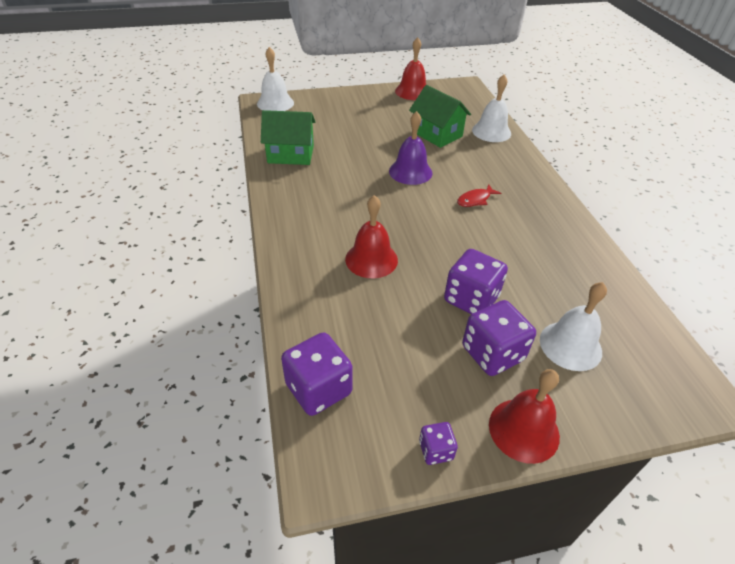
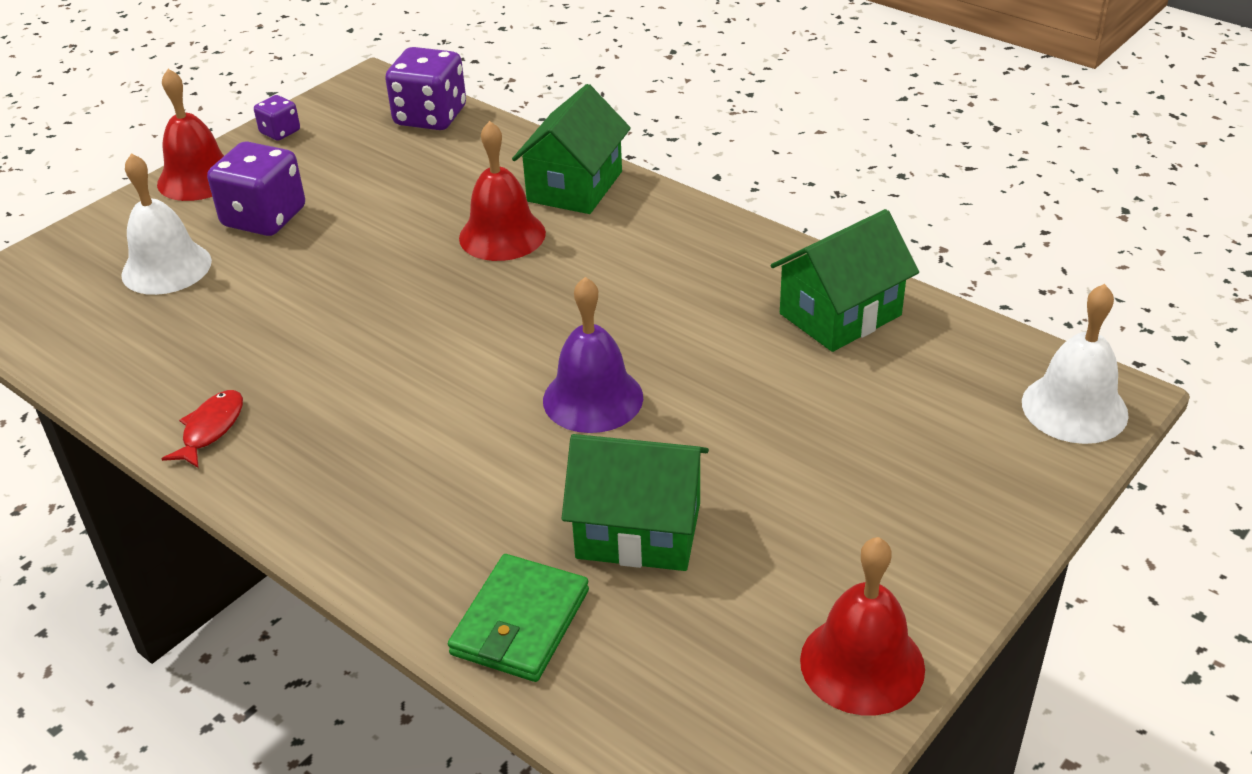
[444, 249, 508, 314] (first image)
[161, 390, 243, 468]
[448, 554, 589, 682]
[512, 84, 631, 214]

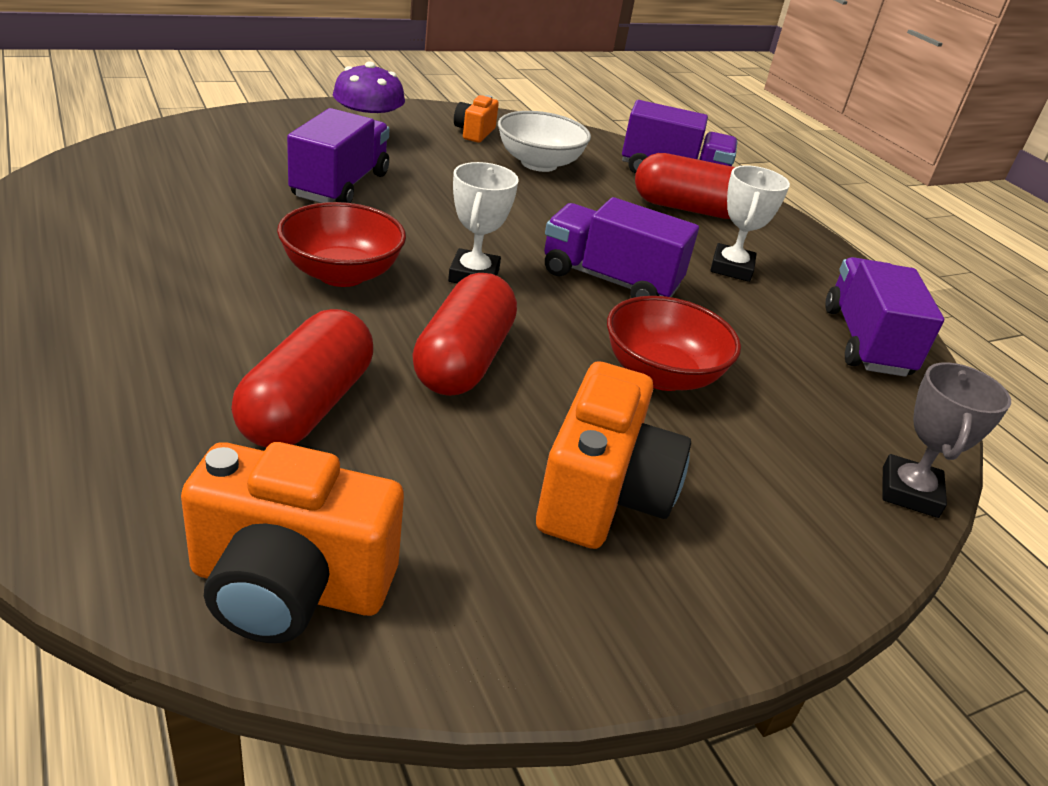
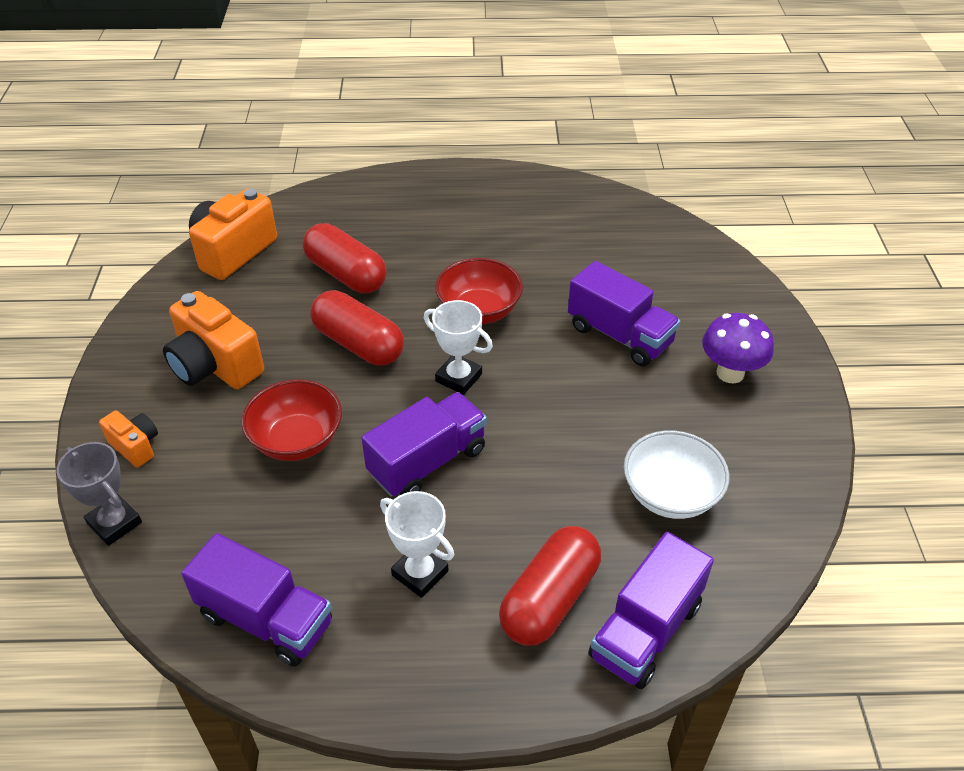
[99, 410, 158, 467]

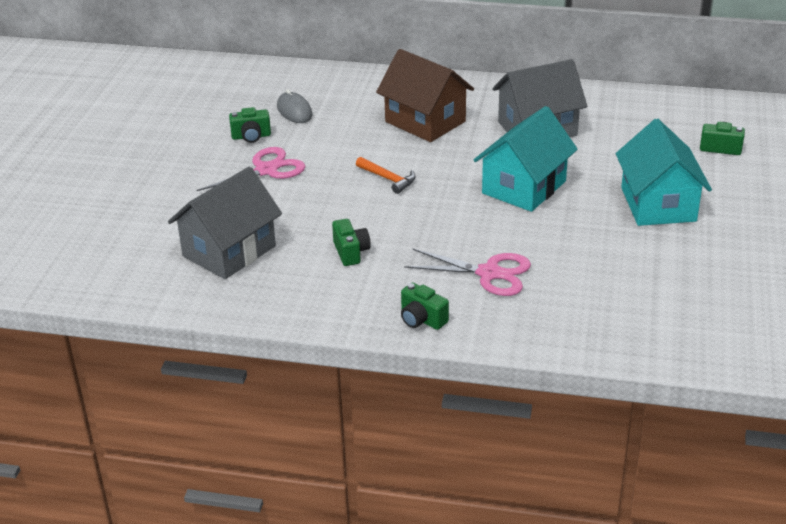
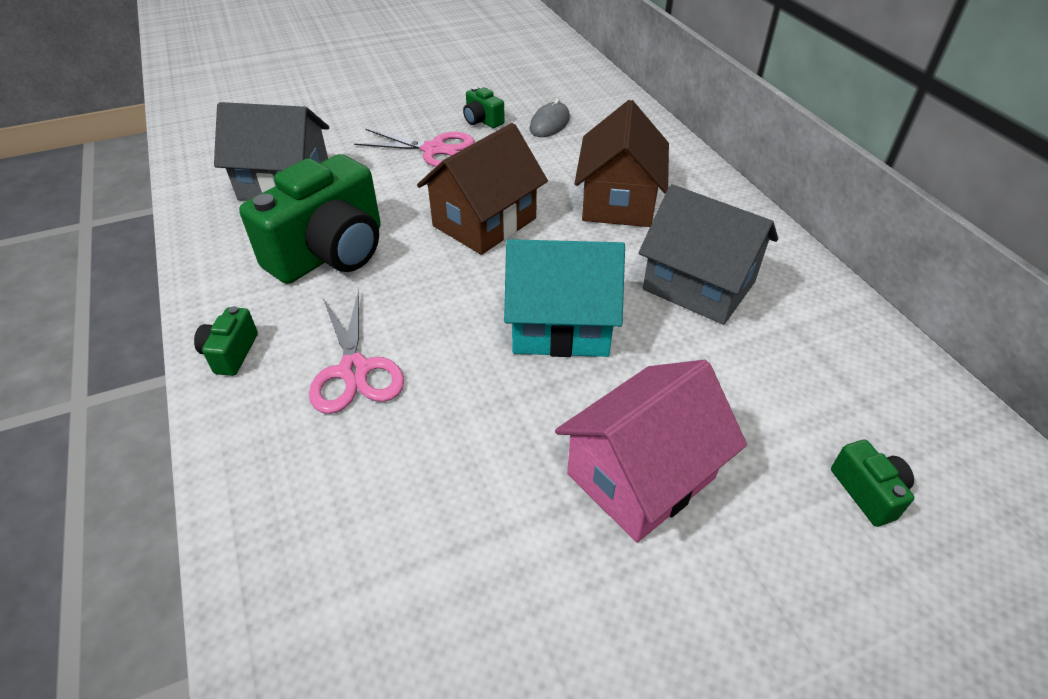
[239, 154, 381, 284]
[417, 123, 548, 255]
[555, 360, 747, 543]

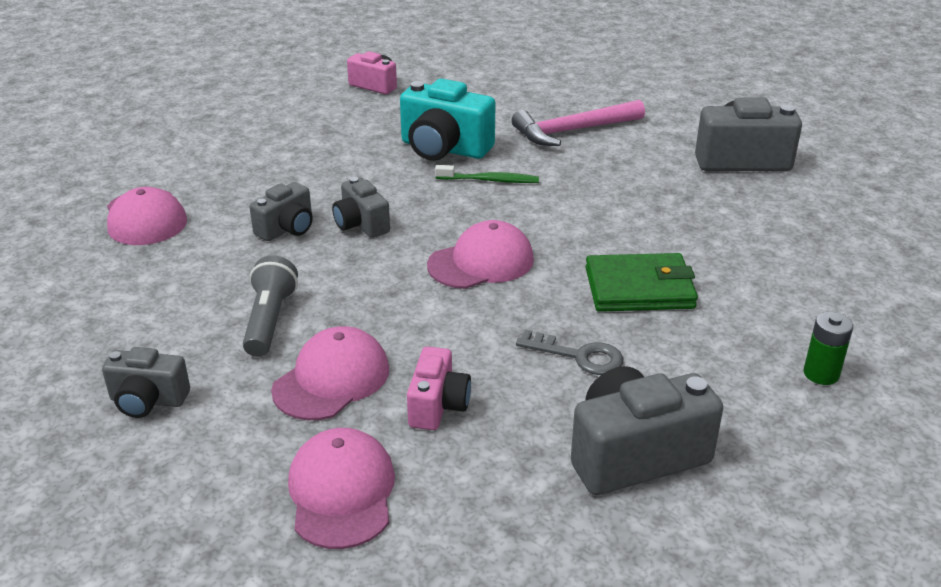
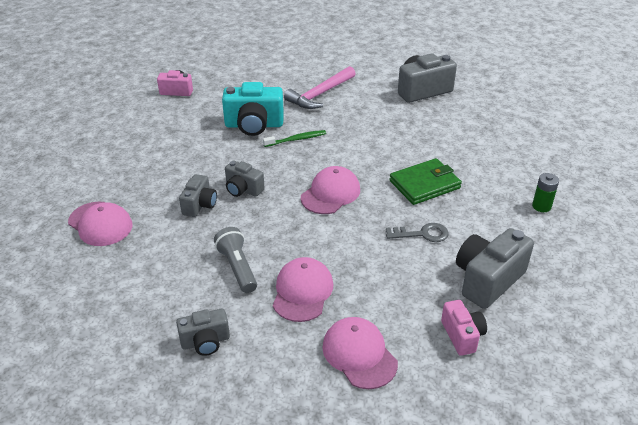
[441, 300, 487, 356]

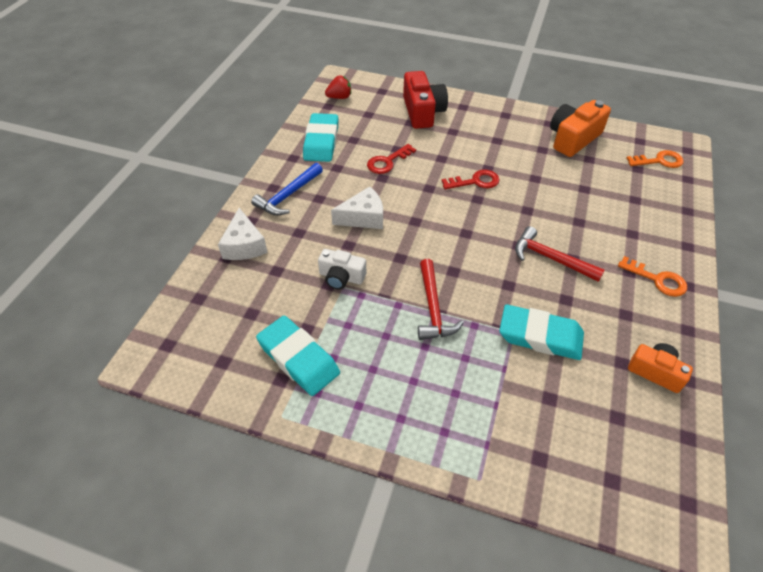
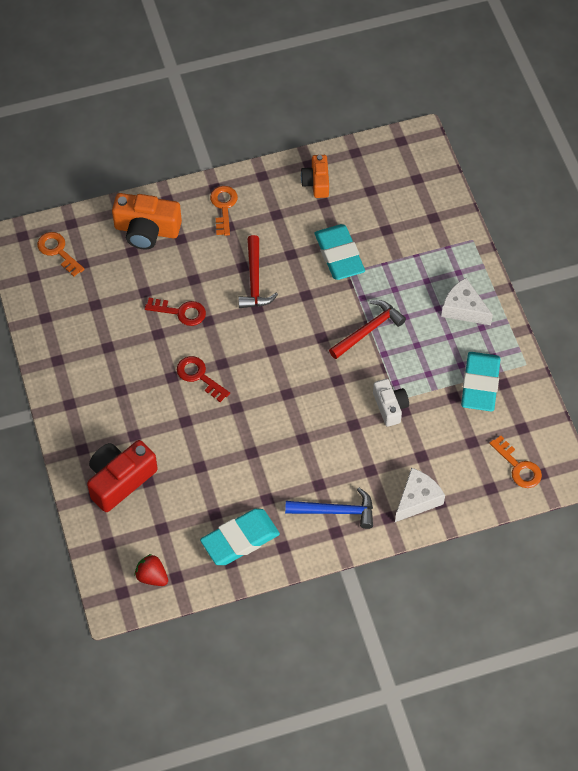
[441, 278, 493, 325]
[145, 298, 206, 326]
[112, 193, 182, 250]
[489, 435, 542, 488]

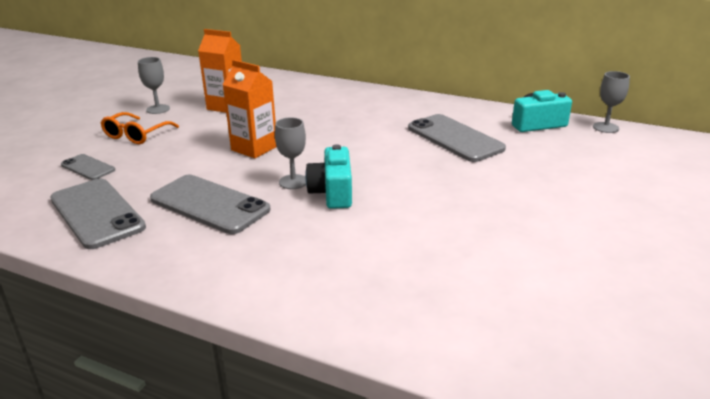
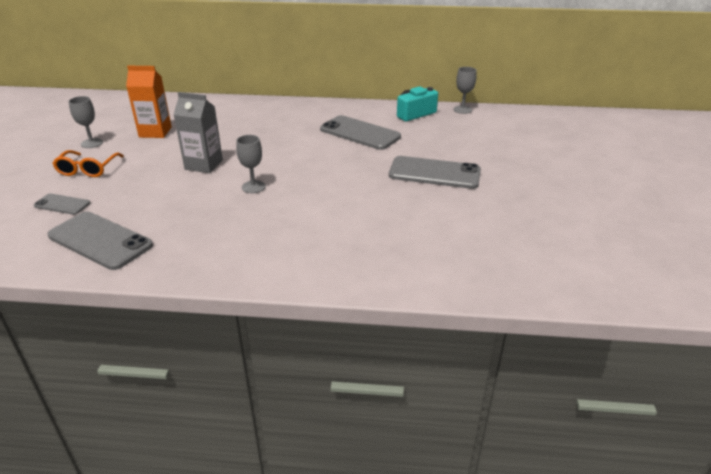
[389, 156, 481, 189]
[173, 92, 223, 173]
[305, 144, 352, 209] (first image)

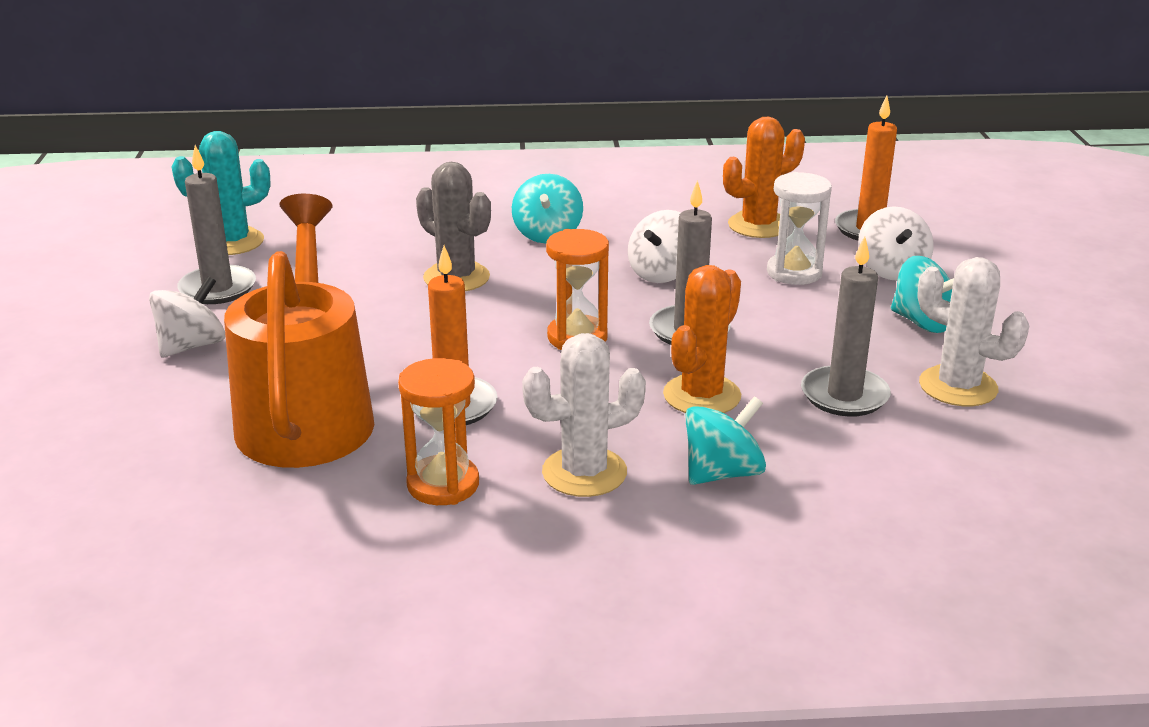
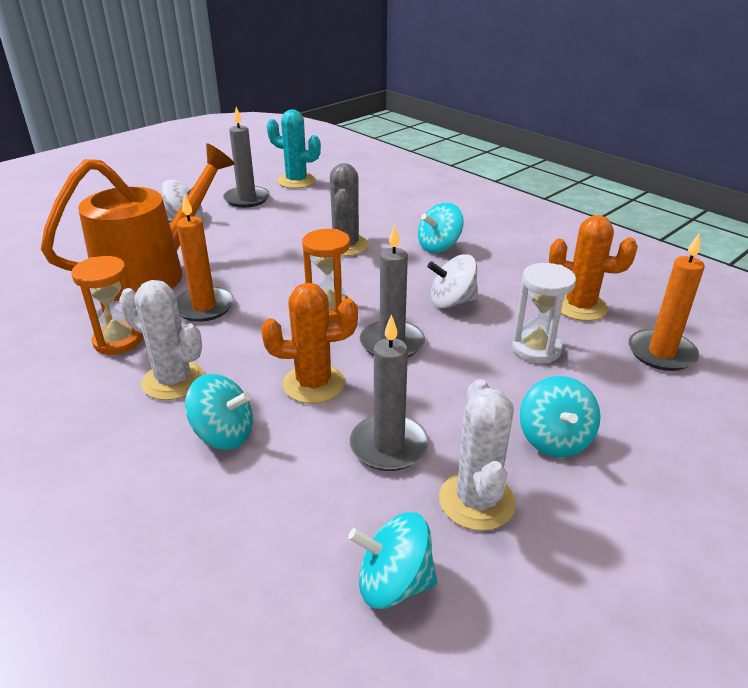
[858, 206, 934, 281] (first image)
[348, 512, 438, 609]

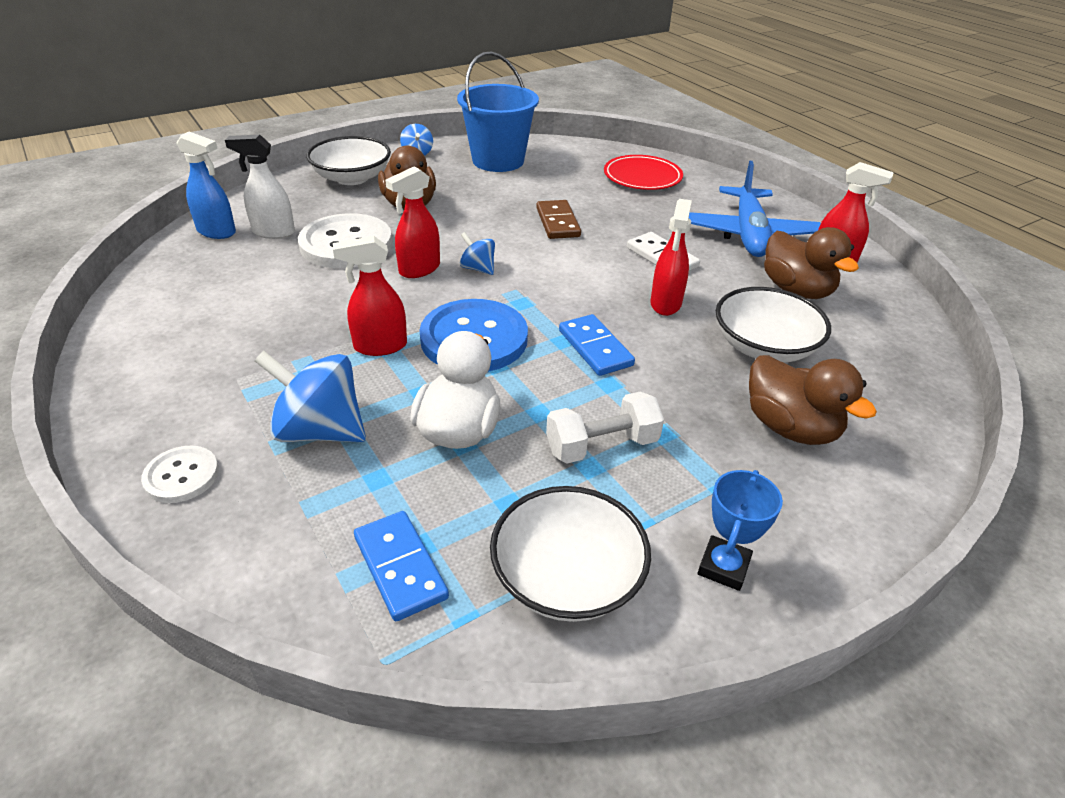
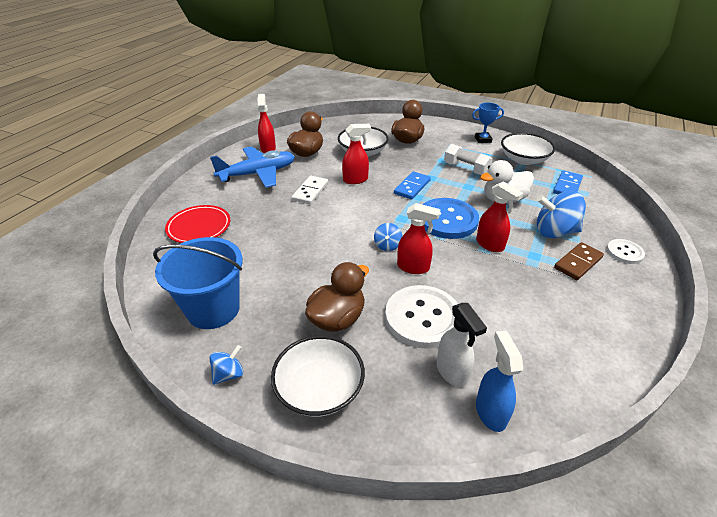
[537, 191, 586, 238]
[554, 242, 604, 280]

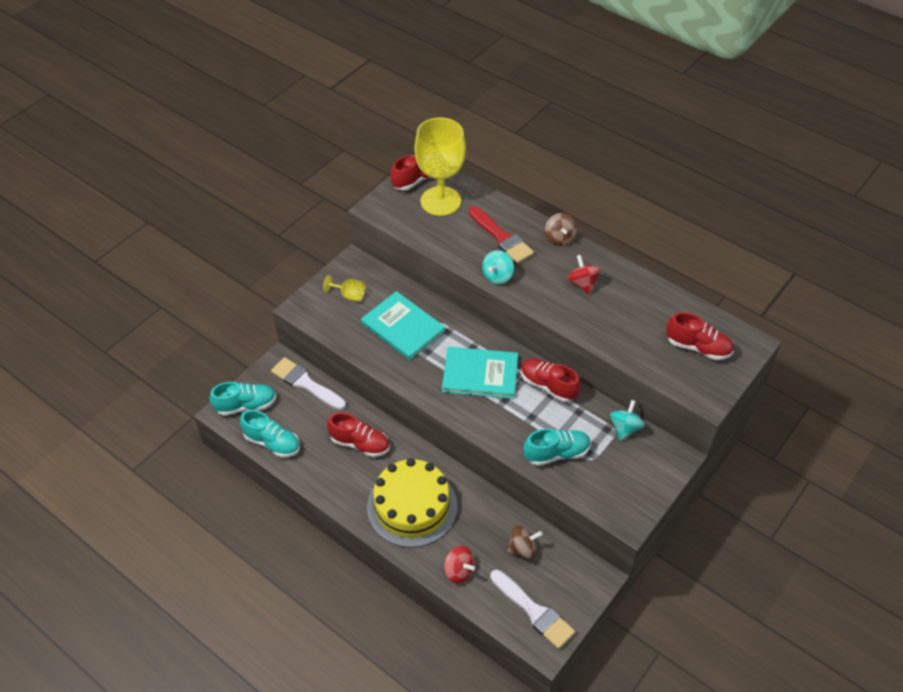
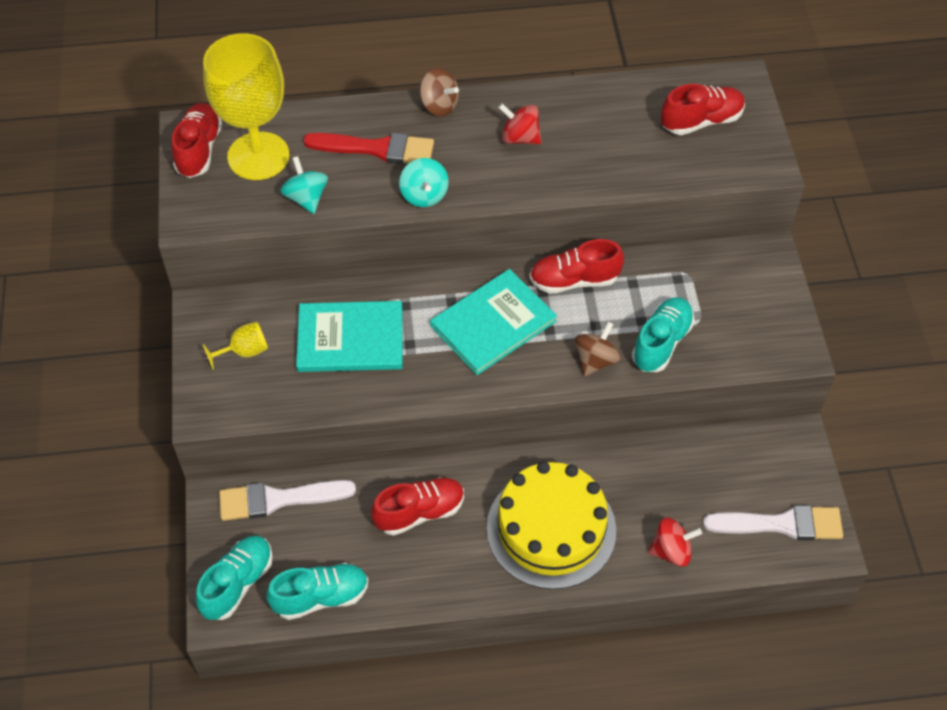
[575, 322, 621, 376]
[280, 156, 328, 214]

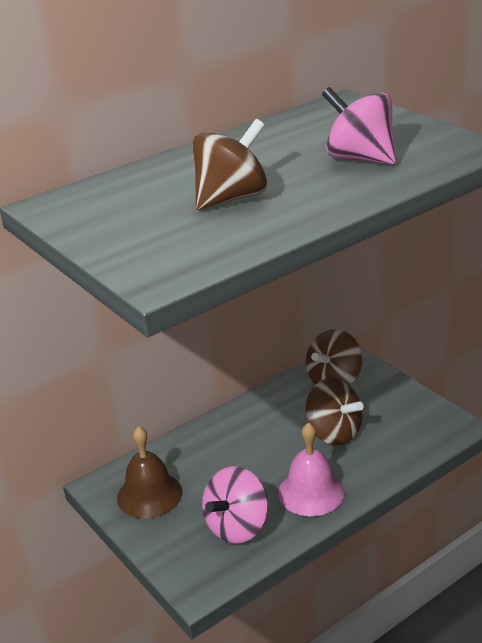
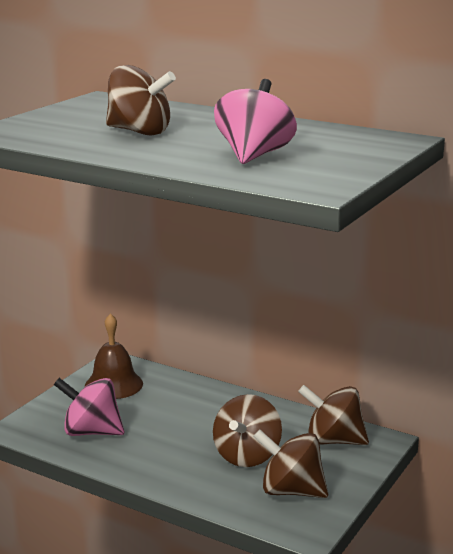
[278, 422, 345, 516] (first image)
[253, 429, 328, 498]

